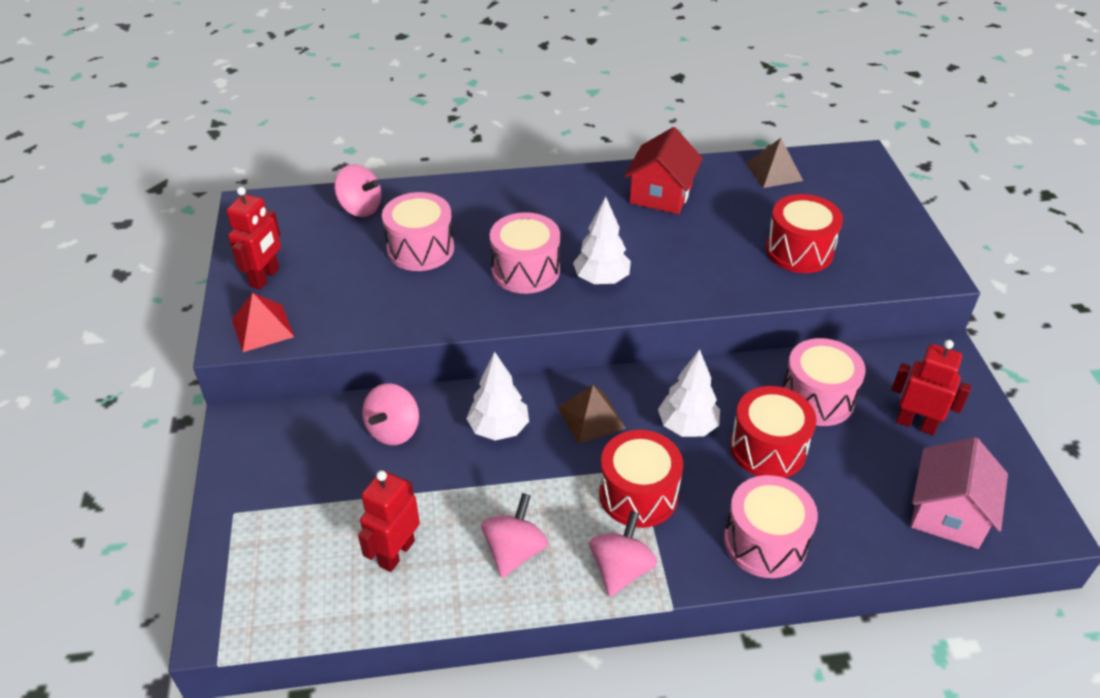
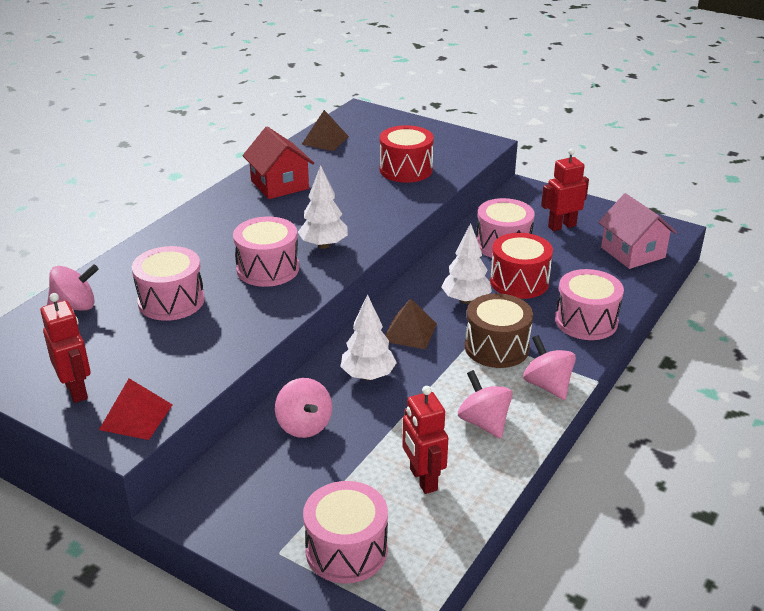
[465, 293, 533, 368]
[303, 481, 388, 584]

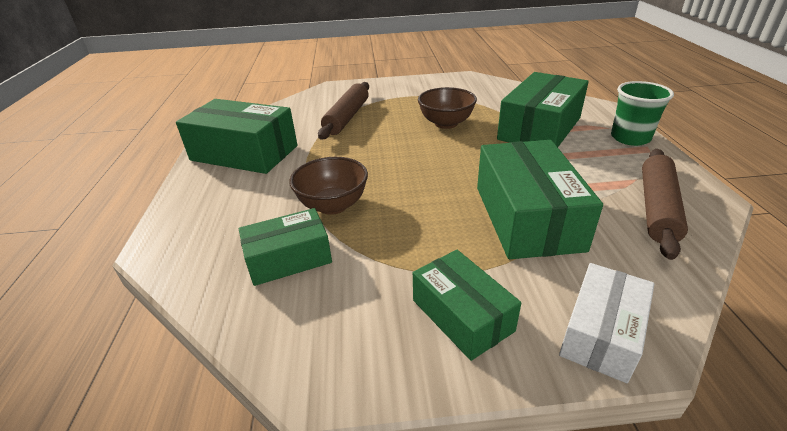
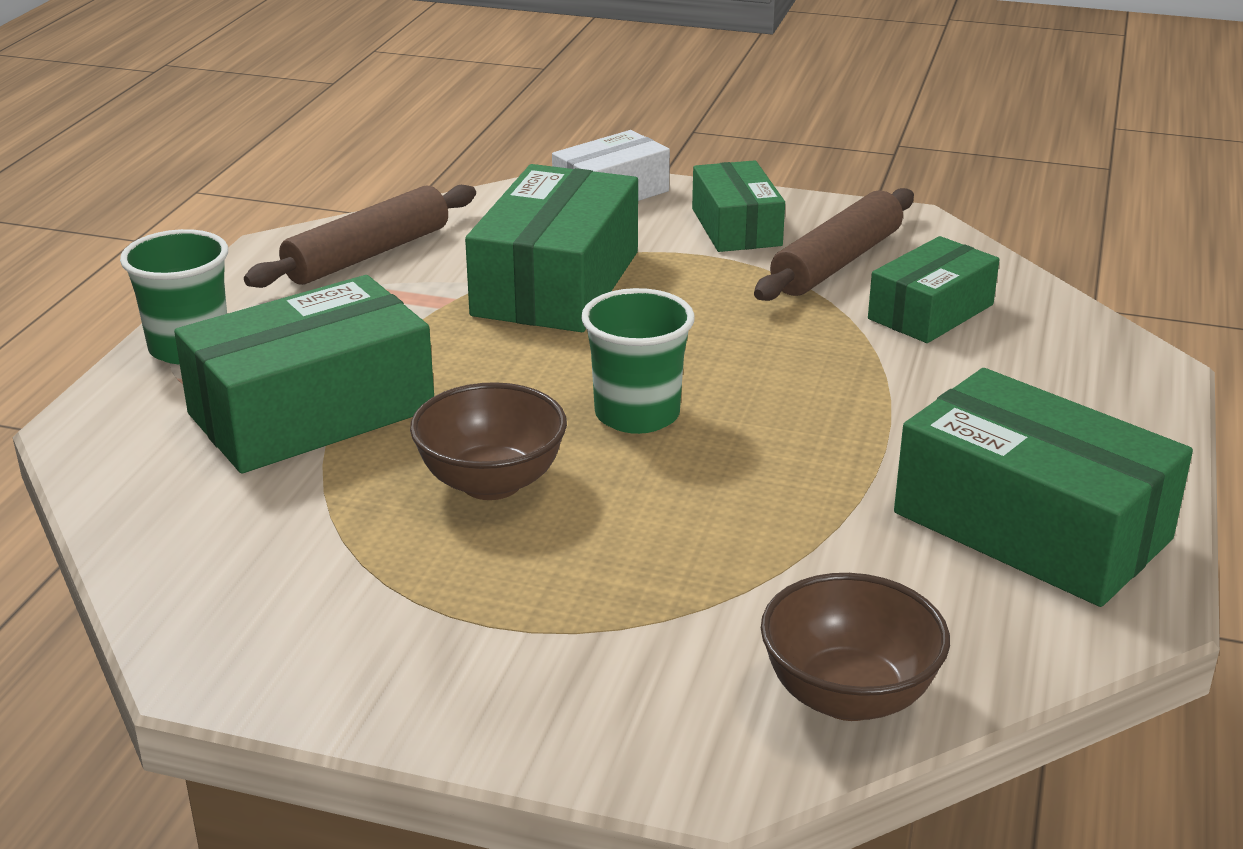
[868, 236, 1000, 343]
[761, 573, 950, 721]
[754, 188, 914, 301]
[581, 288, 695, 434]

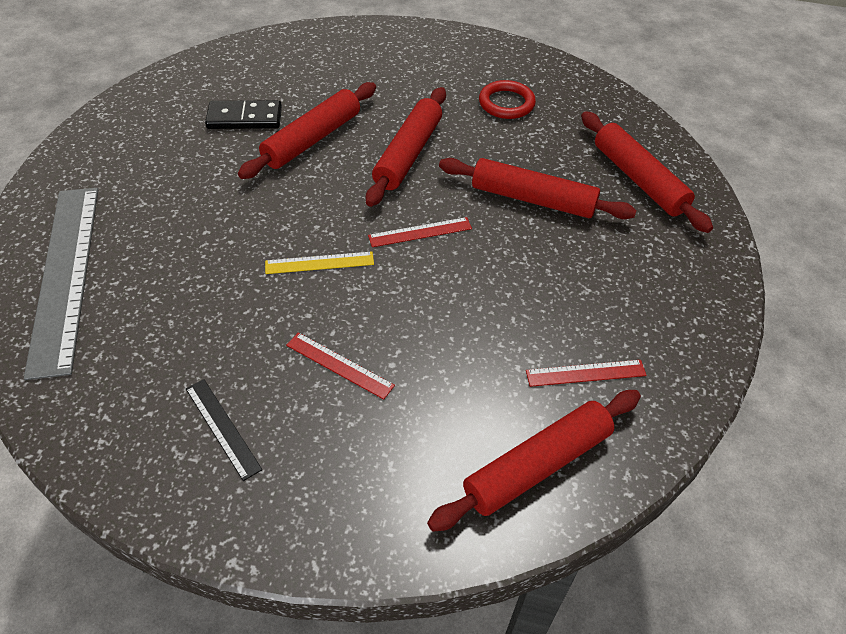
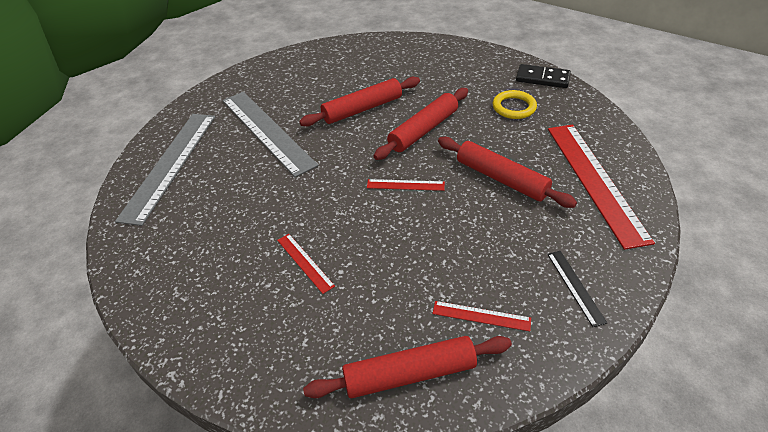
[547, 251, 607, 327]
[516, 64, 571, 88]
[265, 252, 374, 274] (first image)
[493, 90, 537, 119]
[548, 125, 655, 250]
[222, 92, 318, 177]

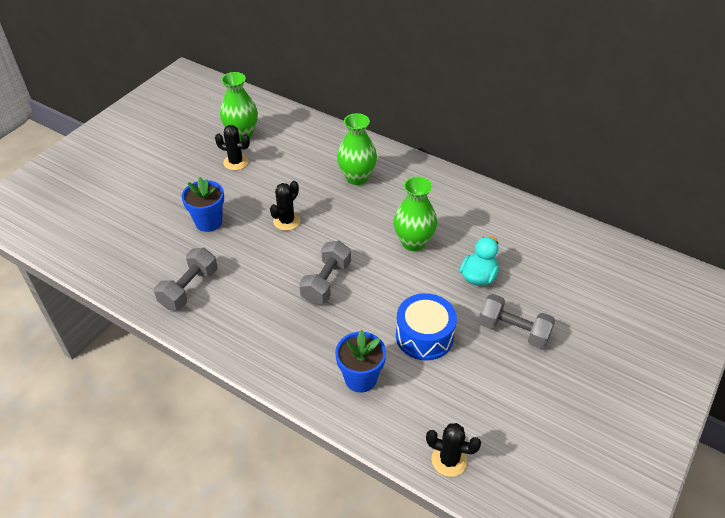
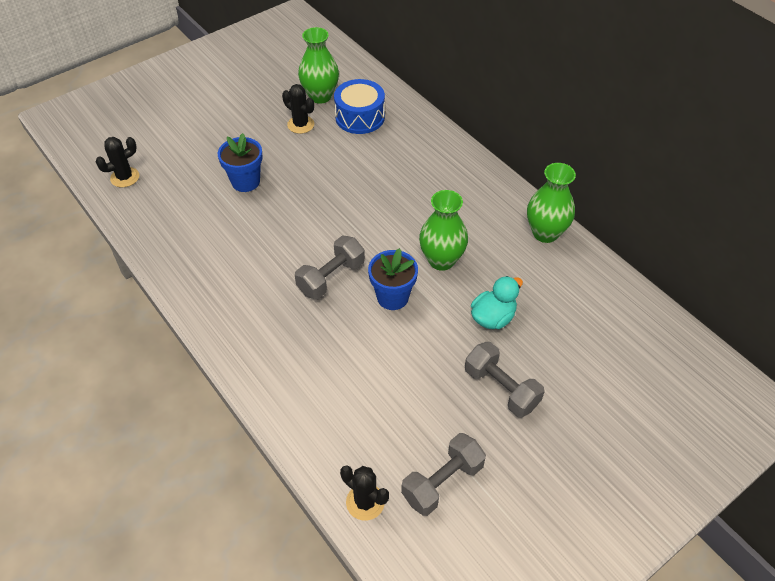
[401, 433, 486, 516]
[96, 137, 139, 187]
[368, 248, 418, 310]
[527, 163, 576, 243]
[334, 79, 385, 134]

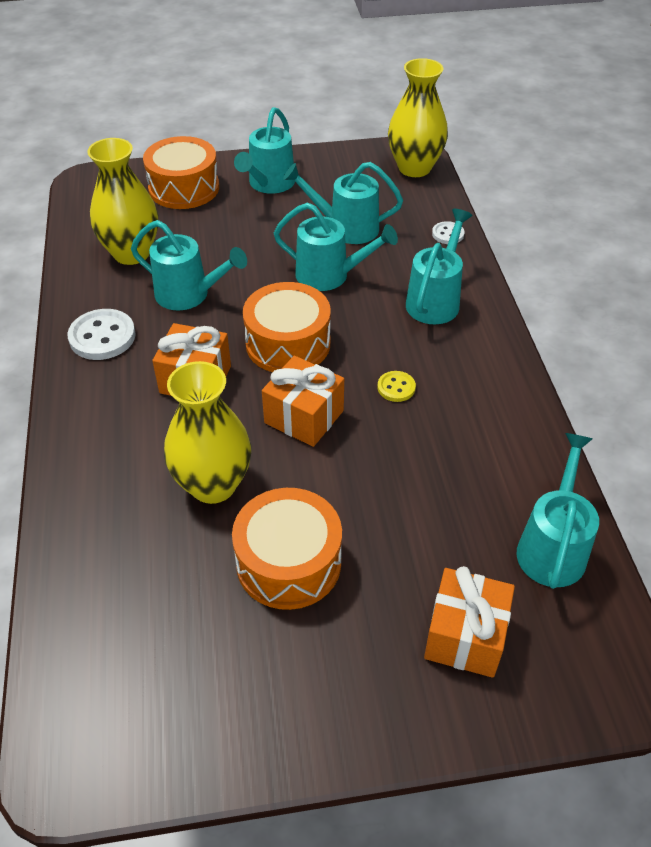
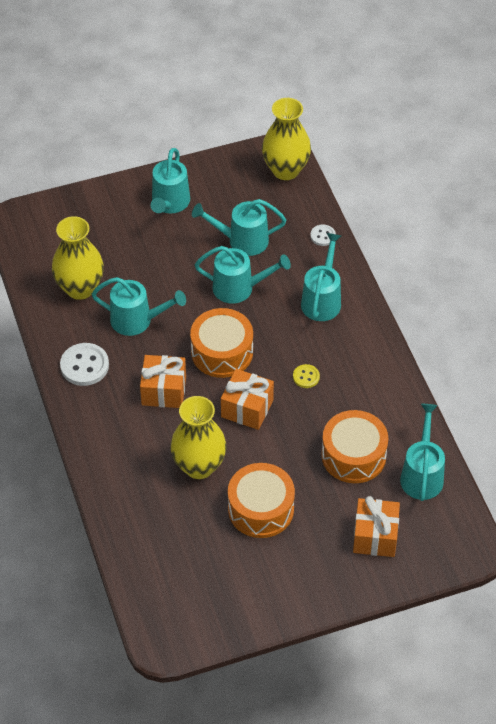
[321, 410, 388, 483]

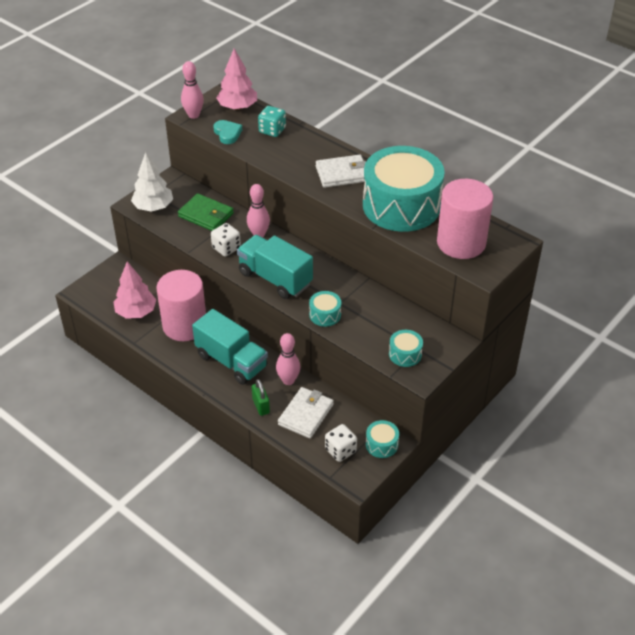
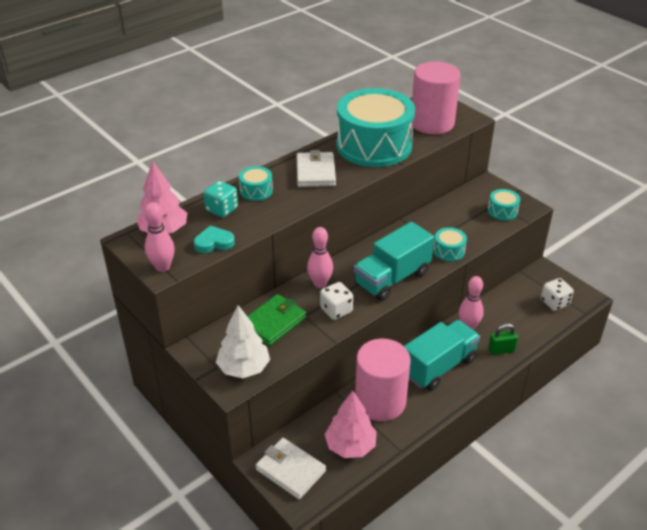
[256, 438, 326, 499]
[239, 166, 273, 201]

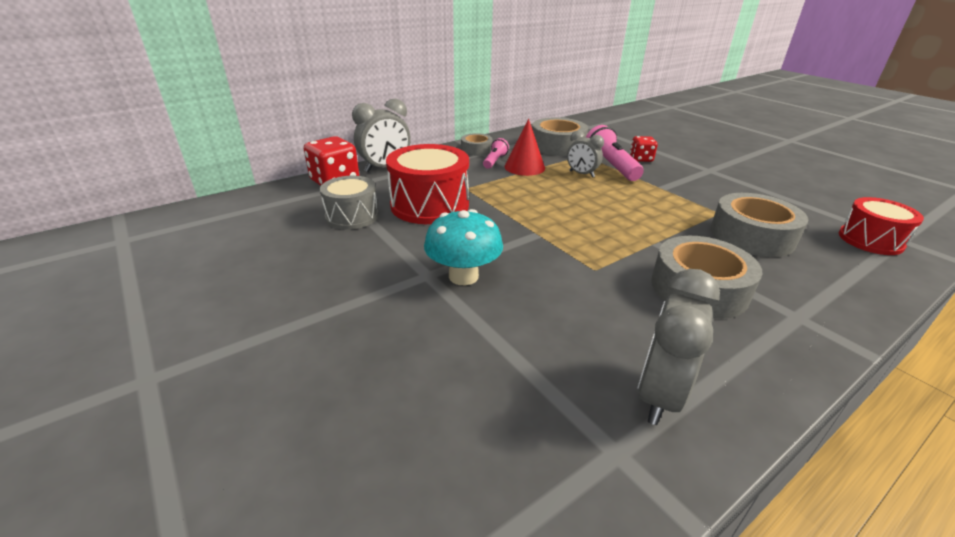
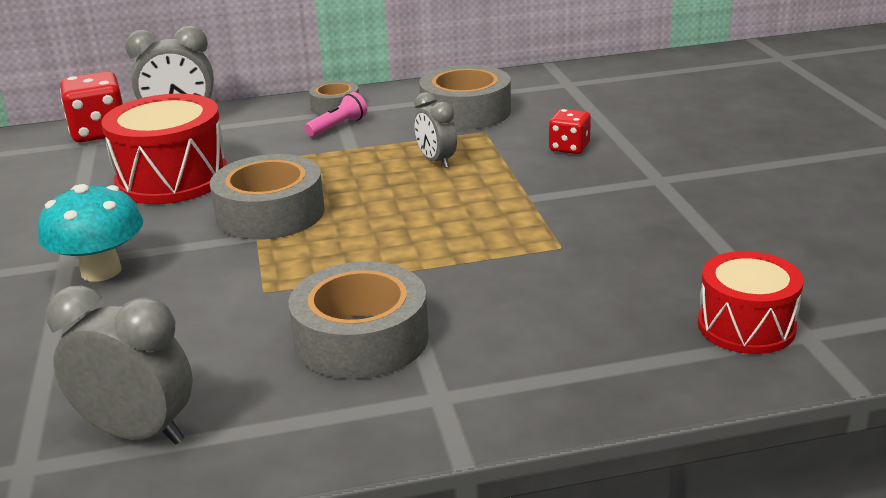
[320, 176, 379, 229] (first image)
[505, 118, 545, 176] (first image)
[586, 125, 644, 181] (first image)
[46, 286, 193, 445]
[210, 154, 325, 240]

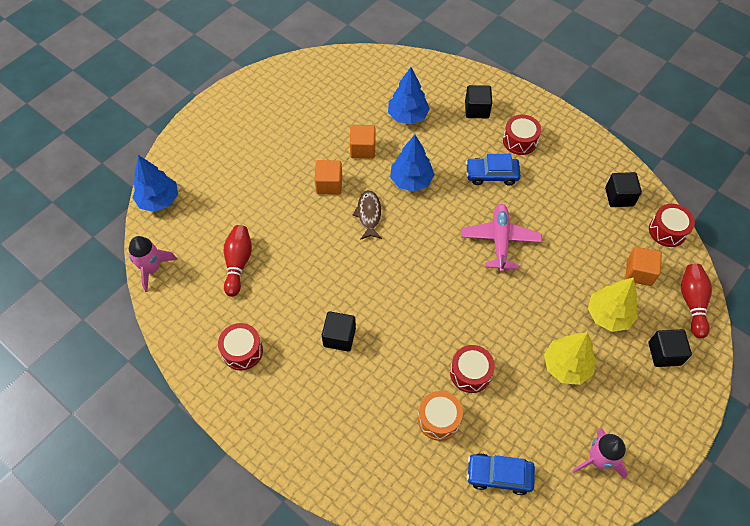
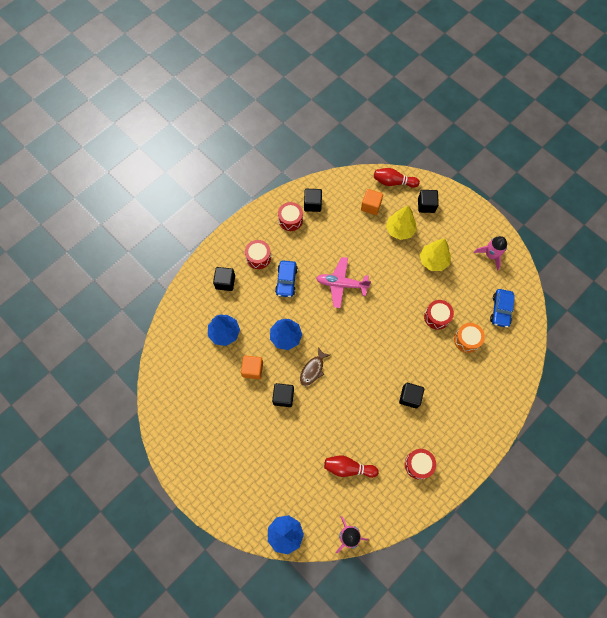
[272, 383, 294, 407]
[300, 347, 330, 386]
[278, 202, 303, 231]

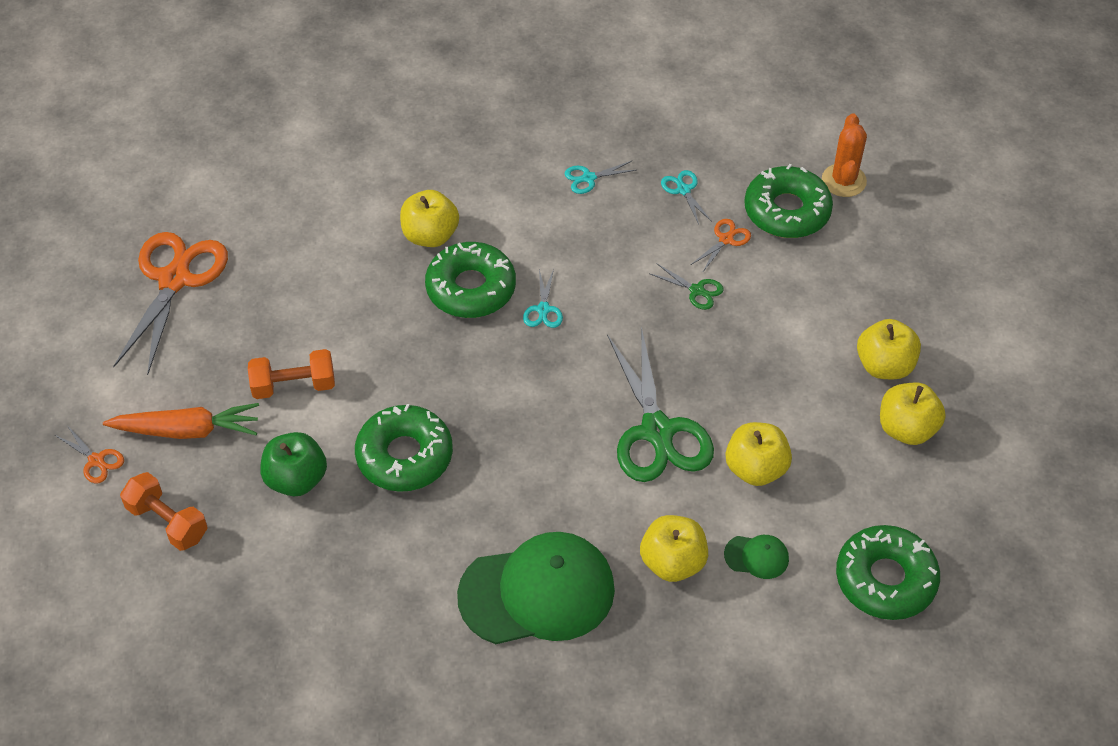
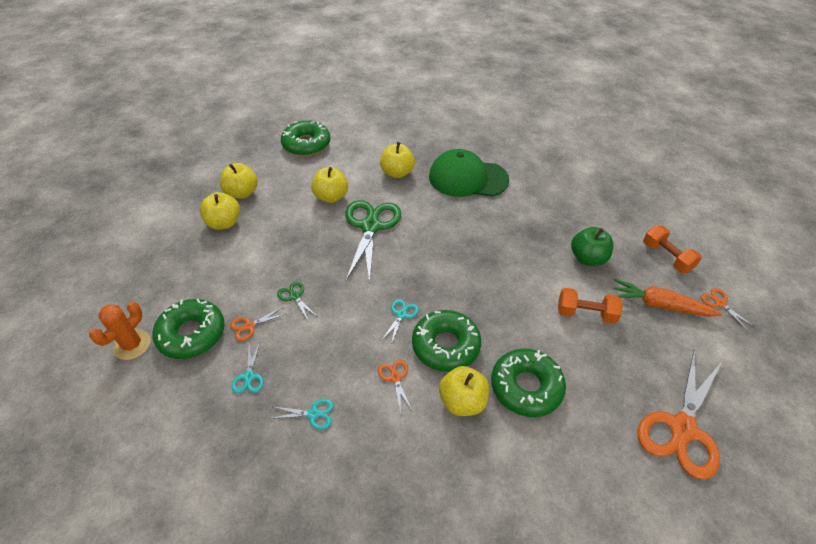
[491, 348, 566, 417]
[724, 535, 789, 579] (first image)
[378, 360, 413, 413]

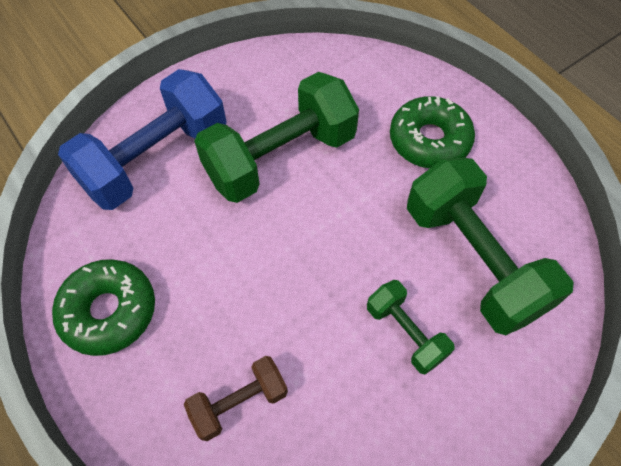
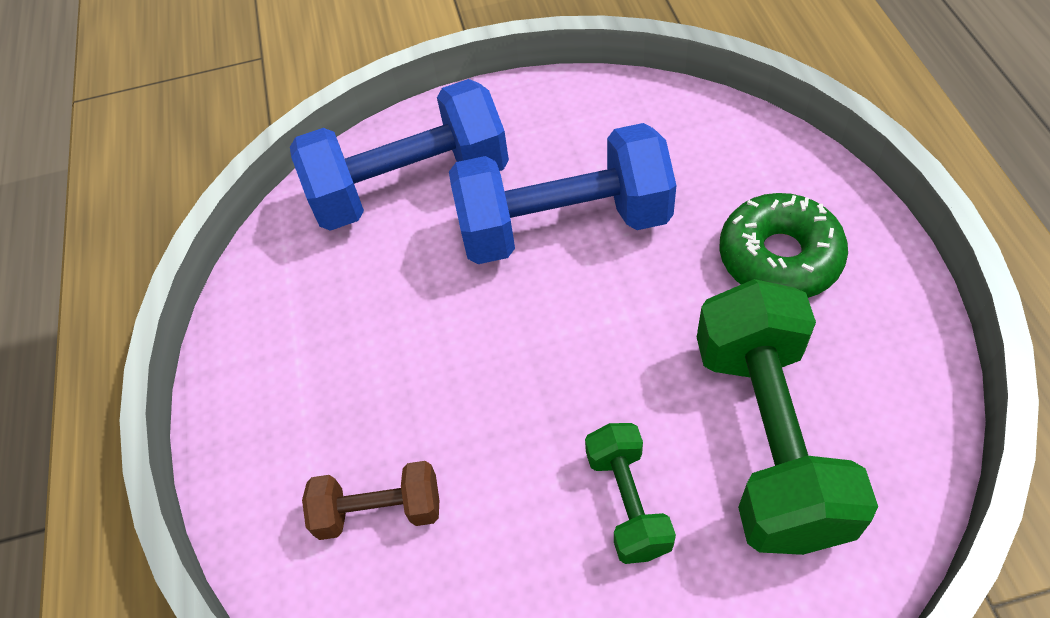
[52, 259, 155, 356] (first image)
[449, 123, 676, 264]

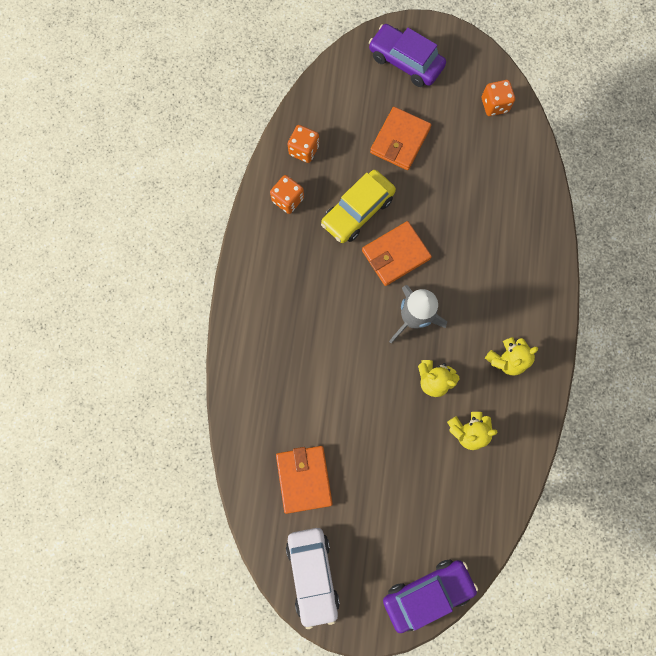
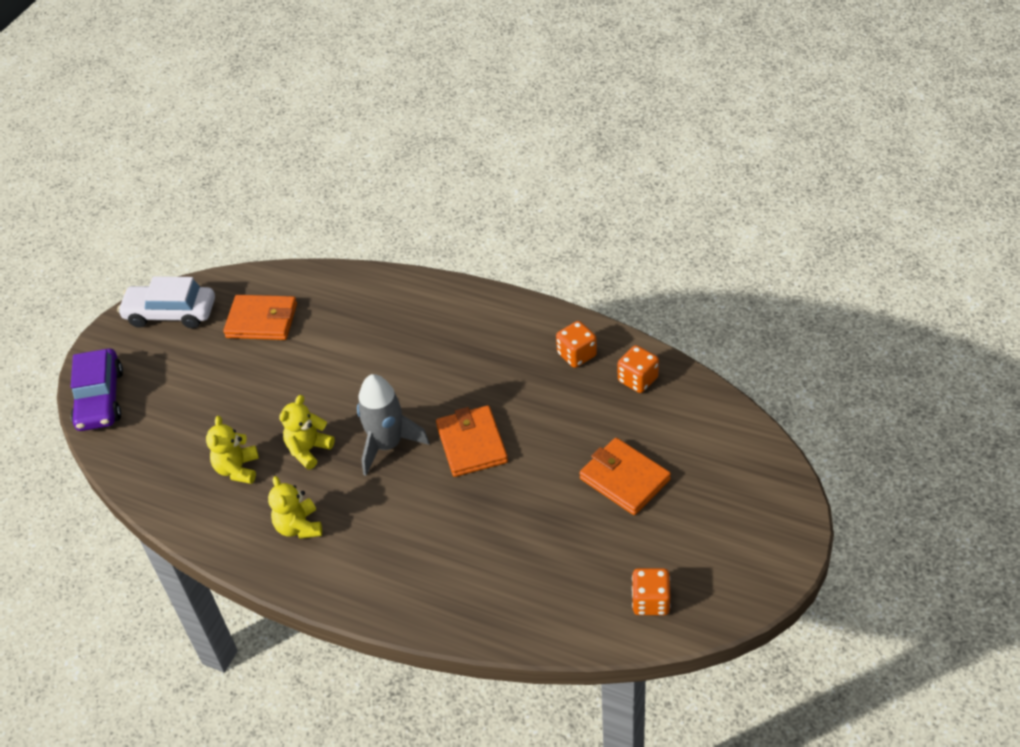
[321, 170, 396, 243] (first image)
[369, 24, 446, 87] (first image)

